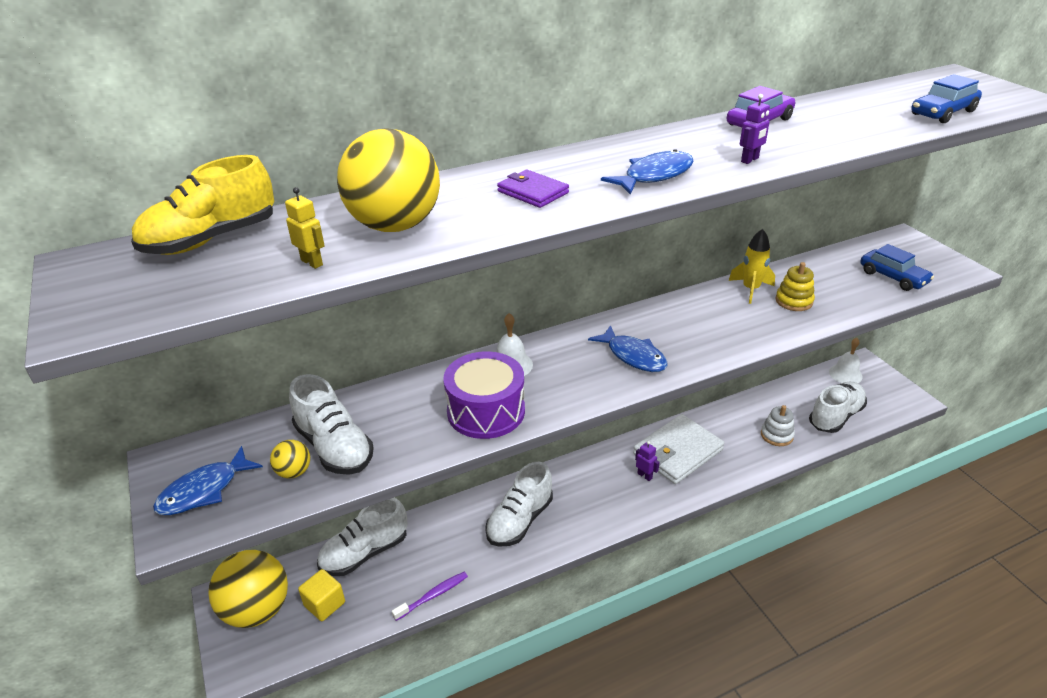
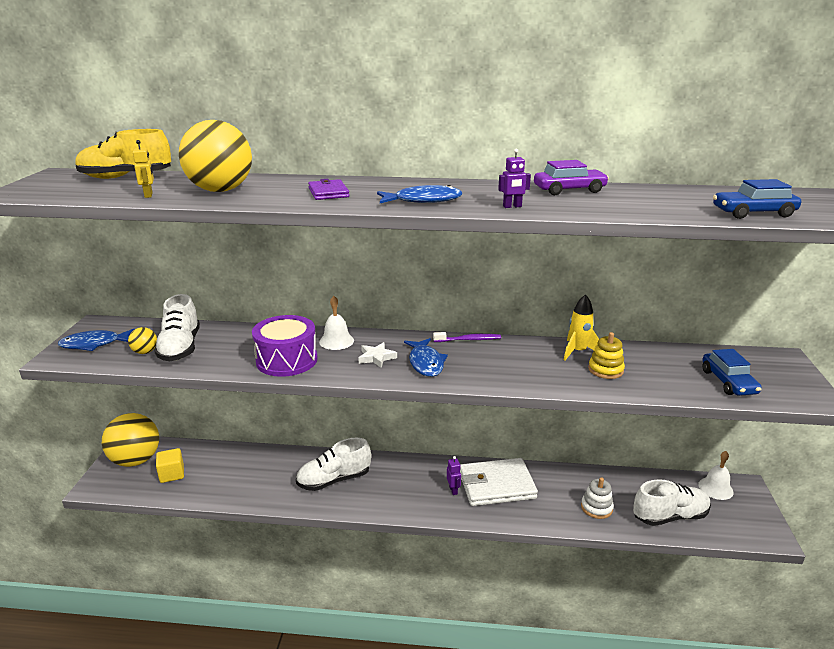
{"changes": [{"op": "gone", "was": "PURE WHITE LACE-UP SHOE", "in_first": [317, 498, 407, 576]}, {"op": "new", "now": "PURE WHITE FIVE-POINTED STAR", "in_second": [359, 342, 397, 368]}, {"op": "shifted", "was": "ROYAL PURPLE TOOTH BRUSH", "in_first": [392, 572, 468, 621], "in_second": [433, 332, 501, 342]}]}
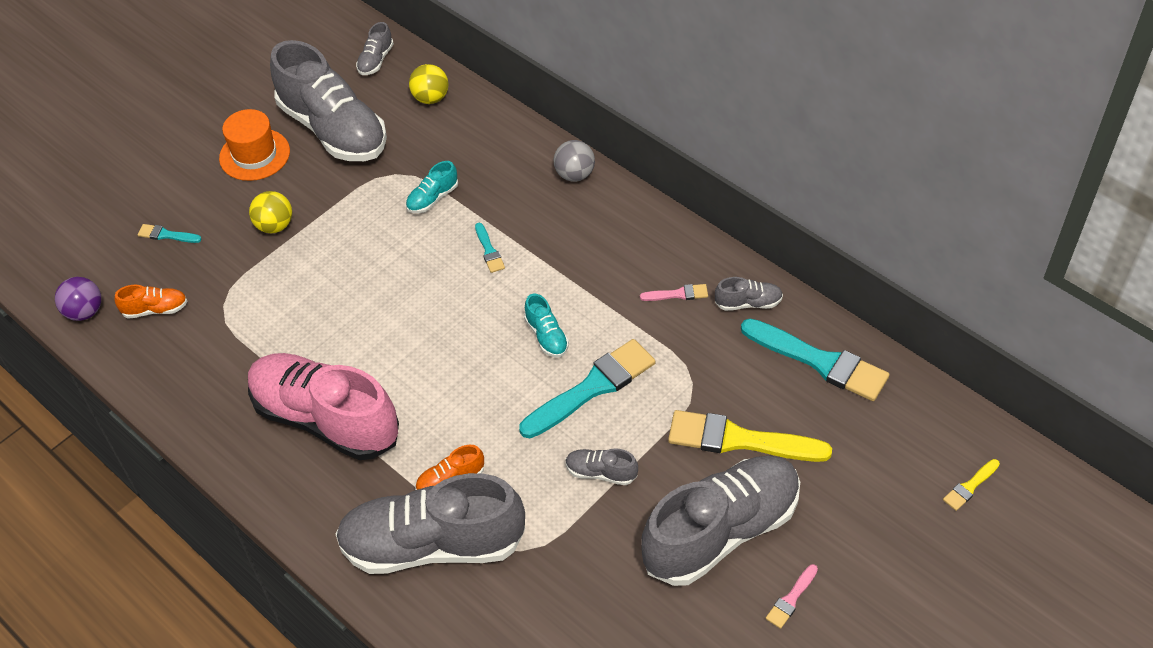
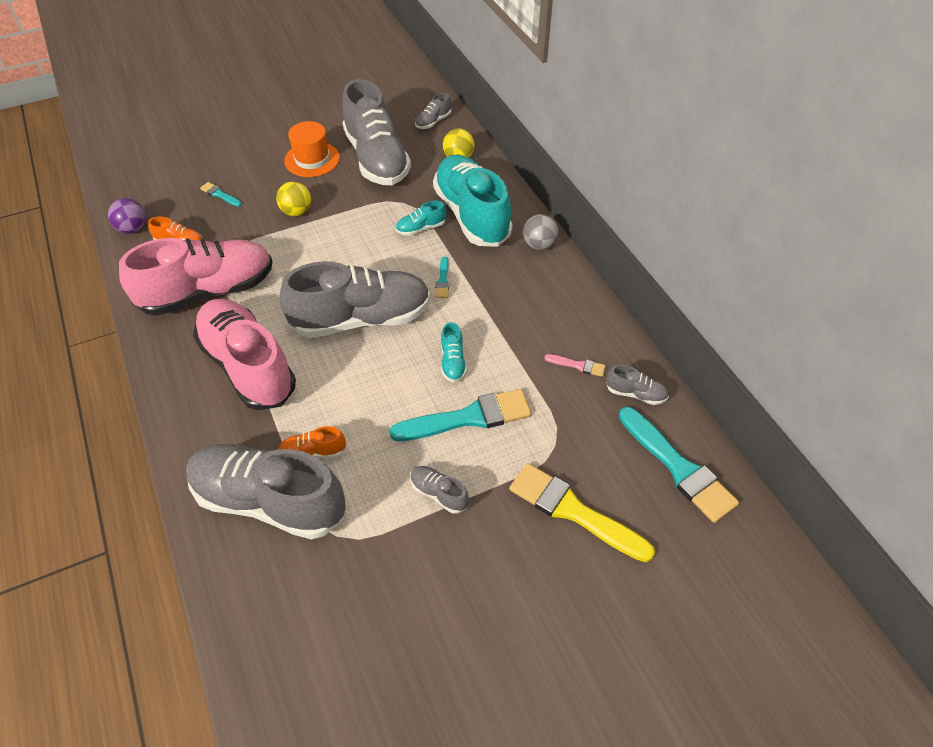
{"changes": [{"op": "gone", "was": "ROSE-PINK PAINTBRUSH", "in_first": [766, 564, 818, 629]}, {"op": "gone", "was": "BRIGHT YELLOW PAINTBRUSH", "in_first": [943, 459, 1000, 511]}, {"op": "new", "now": "ROSE-PINK LACE-UP SHOE", "in_second": [119, 238, 273, 316]}, {"op": "new", "now": "TURQUOISE LACE-UP SHOE", "in_second": [433, 154, 513, 247]}, {"op": "shifted", "was": "GREY LACE-UP SHOE", "in_first": [641, 456, 800, 586], "in_second": [279, 261, 430, 338]}]}
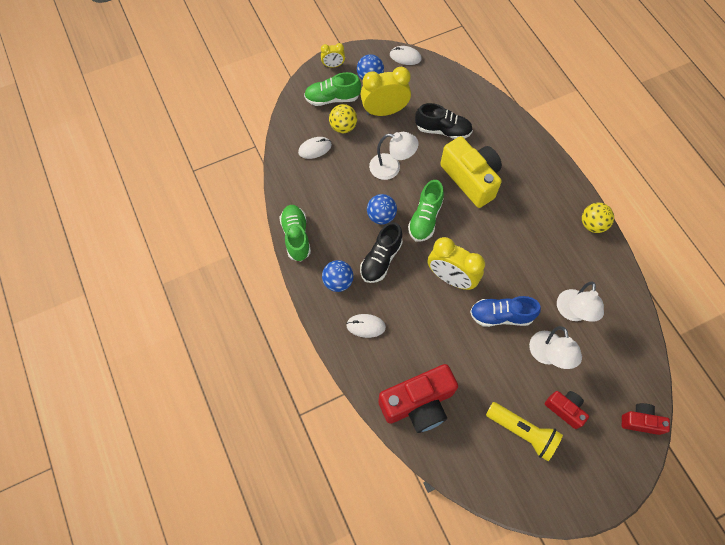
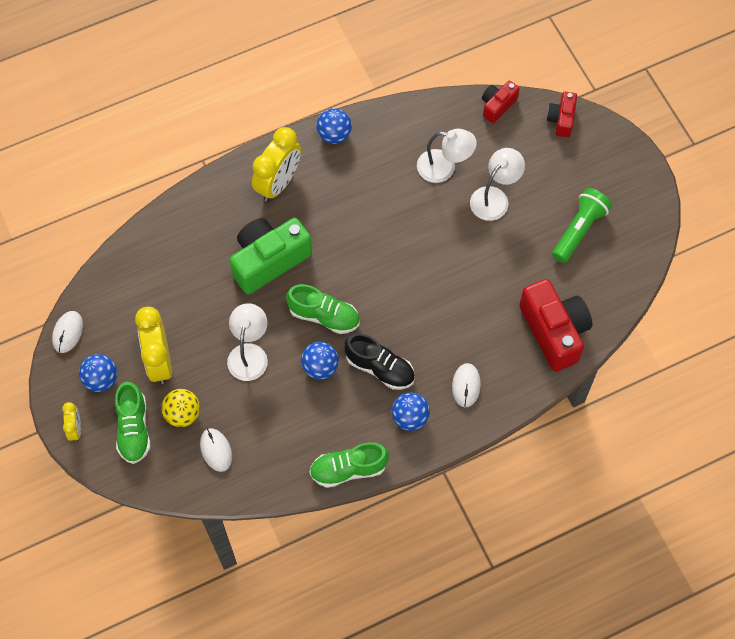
{"changes": [{"op": "gone", "was": "BLACK LACE-UP SHOE", "in_first": [415, 103, 473, 139]}, {"op": "gone", "was": "ROYAL BLUE LACE-UP SHOE", "in_first": [470, 296, 541, 327]}, {"op": "shifted", "was": "BRIGHT YELLOW BEDSIDE CLOCK", "in_first": [428, 237, 485, 290], "in_second": [252, 127, 301, 201]}, {"op": "shifted", "was": "CRIMSON COMPACT CAMERA", "in_first": [545, 391, 589, 429], "in_second": [482, 81, 520, 123]}, {"op": "repainted", "was": "BRIGHT YELLOW COMPACT CAMERA", "now": "LEAF-GREEN COMPACT CAMERA", "in_first": [440, 136, 502, 208], "in_second": [230, 218, 312, 294]}, {"op": "repainted", "was": "BRIGHT YELLOW FLASHLIGHT", "now": "LEAF-GREEN FLASHLIGHT", "in_first": [486, 402, 563, 461], "in_second": [552, 188, 612, 263]}, {"op": "repainted", "was": "BRIGHT YELLOW SPHERE", "now": "ROYAL BLUE SPHERE", "in_first": [582, 203, 614, 233], "in_second": [316, 108, 352, 144]}, {"op": "rotated", "was": "PURE WHITE READING LAMP", "in_first": [529, 326, 582, 369], "in_second": [470, 148, 525, 221], "clockwise": -45}]}
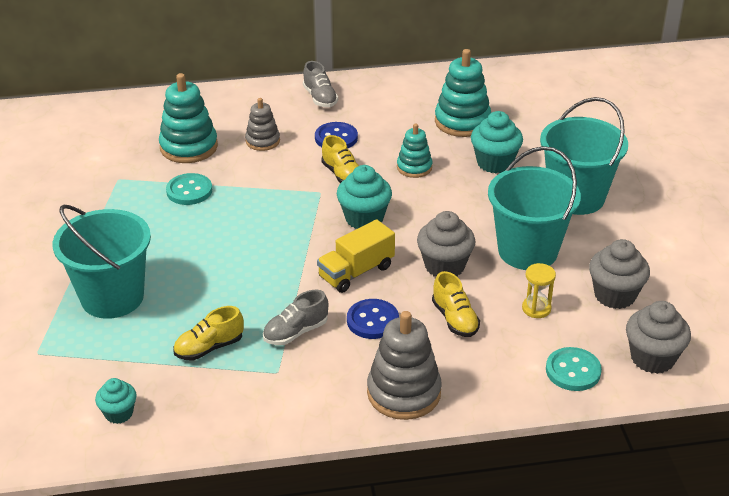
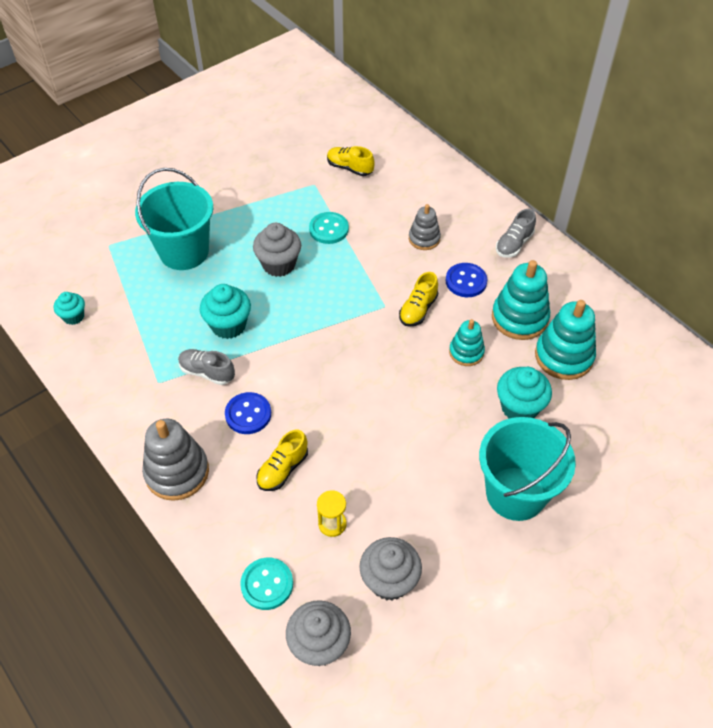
{"changes": [{"op": "gone", "was": "BRIGHT YELLOW LORRY", "in_first": [317, 219, 395, 293]}, {"op": "gone", "was": "TURQUOISE PAIL", "in_first": [488, 146, 581, 270]}, {"op": "shifted", "was": "TURQUOISE STACKING RINGS", "in_first": [159, 73, 218, 163], "in_second": [492, 260, 550, 340]}, {"op": "shifted", "was": "BRIGHT YELLOW LACE-UP SHOE", "in_first": [173, 306, 244, 361], "in_second": [327, 146, 375, 176]}, {"op": "shifted", "was": "TURQUOISE FAIRY CAKE", "in_first": [337, 165, 392, 229], "in_second": [200, 284, 251, 339]}, {"op": "shifted", "was": "GREY FAIRY CAKE", "in_first": [417, 211, 475, 277], "in_second": [253, 223, 301, 277]}]}
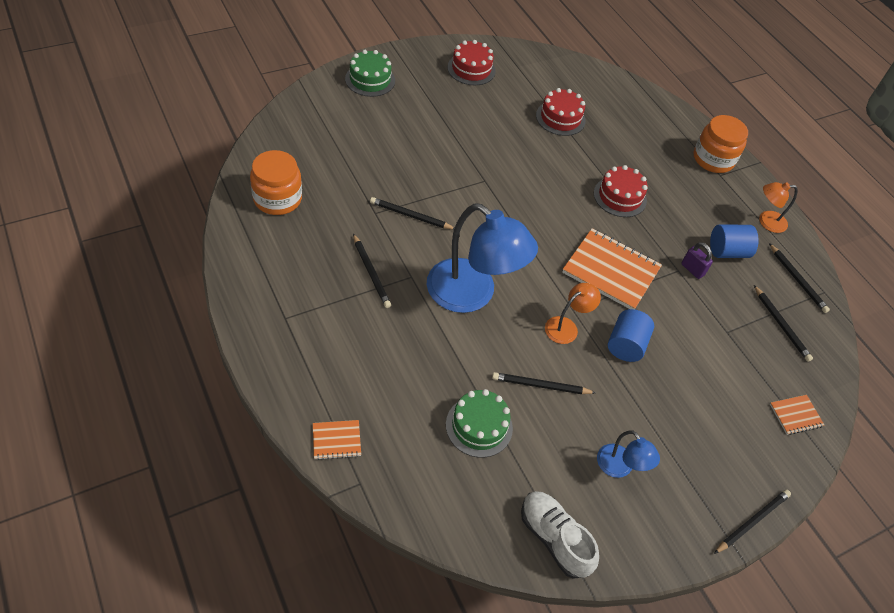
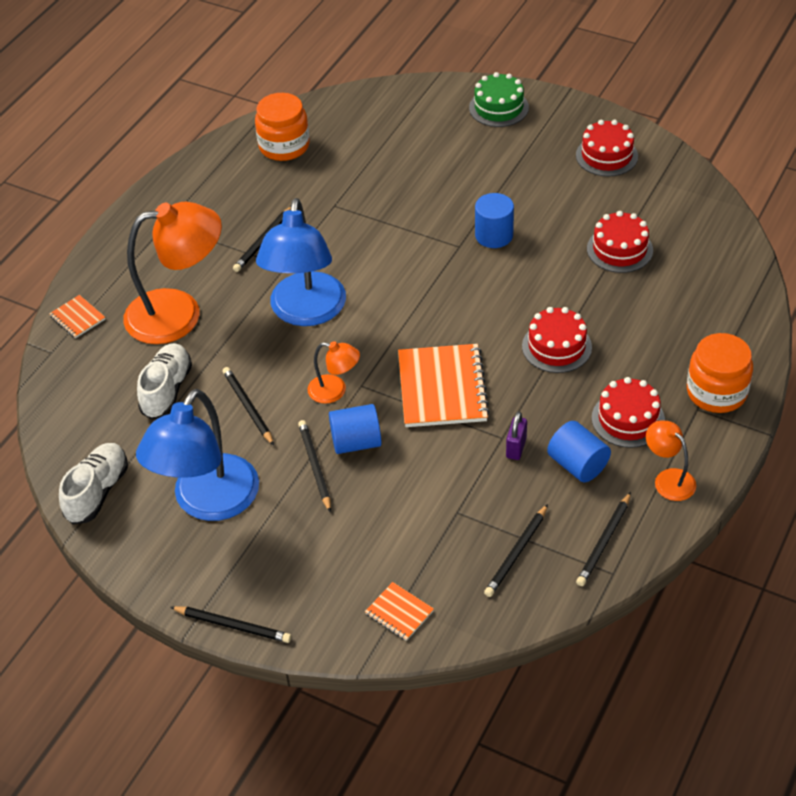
{"changes": [{"op": "new", "now": "ORANGE-COLOURED READING LAMP", "in_second": [123, 202, 222, 344]}, {"op": "new", "now": "ROYAL BLUE SOLID CYLINDER", "in_second": [475, 193, 514, 248]}, {"op": "new", "now": "CRIMSON LAYER CAKE", "in_second": [592, 377, 665, 448]}, {"op": "shifted", "was": "BLACK WOODEN PENCIL", "in_first": [370, 197, 454, 230], "in_second": [298, 420, 331, 513]}, {"op": "swapped", "was": "LEAF-GREEN LAYER CAKE", "now": "PURE WHITE LACE-UP SHOE", "in_first": [446, 389, 513, 458], "in_second": [137, 343, 192, 420]}, {"op": "scaled", "was": "ROYAL BLUE READING LAMP", "in_first": [597, 430, 660, 478], "in_second": [136, 389, 259, 521], "ratio": 2.09}]}
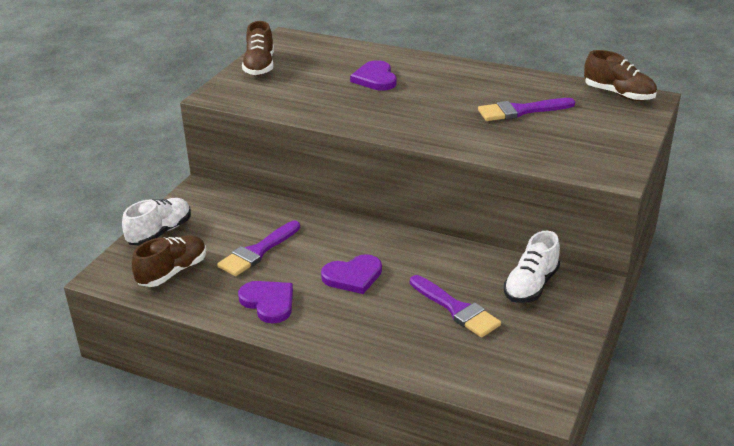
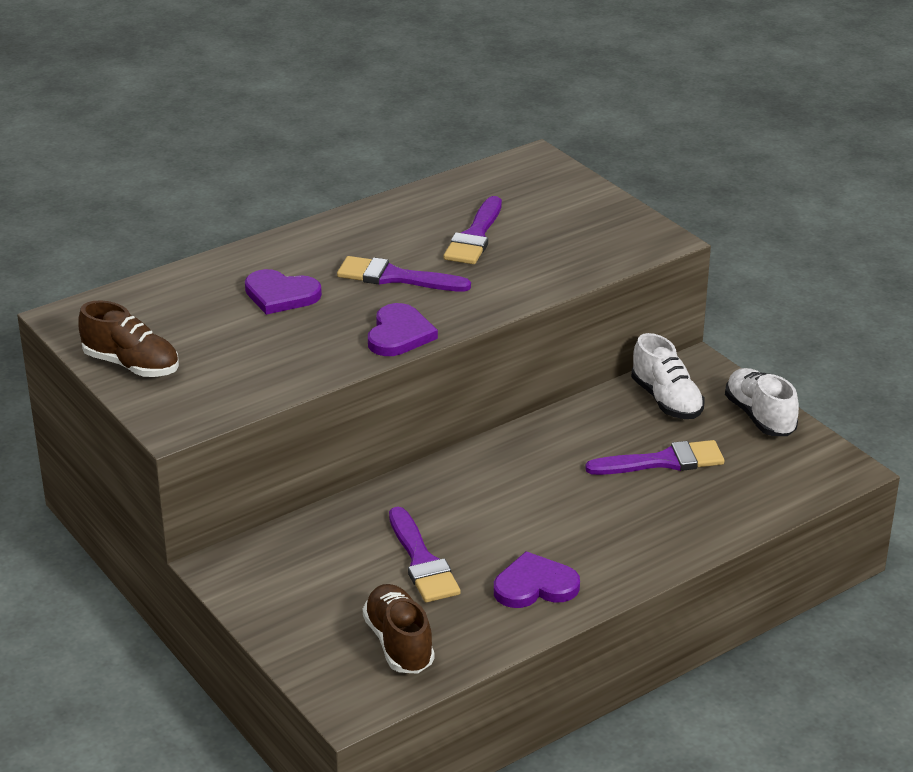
{"changes": [{"op": "gone", "was": "DARK BROWN LACE-UP SHOE", "in_first": [584, 50, 657, 101]}, {"op": "new", "now": "ROYAL PURPLE PAINTBRUSH", "in_second": [337, 256, 471, 292]}, {"op": "shifted", "was": "PURE WHITE LACE-UP SHOE", "in_first": [122, 198, 191, 246], "in_second": [725, 368, 799, 436]}, {"op": "shifted", "was": "ROYAL PURPLE LOVE HEART", "in_first": [321, 254, 382, 294], "in_second": [368, 303, 438, 356]}]}
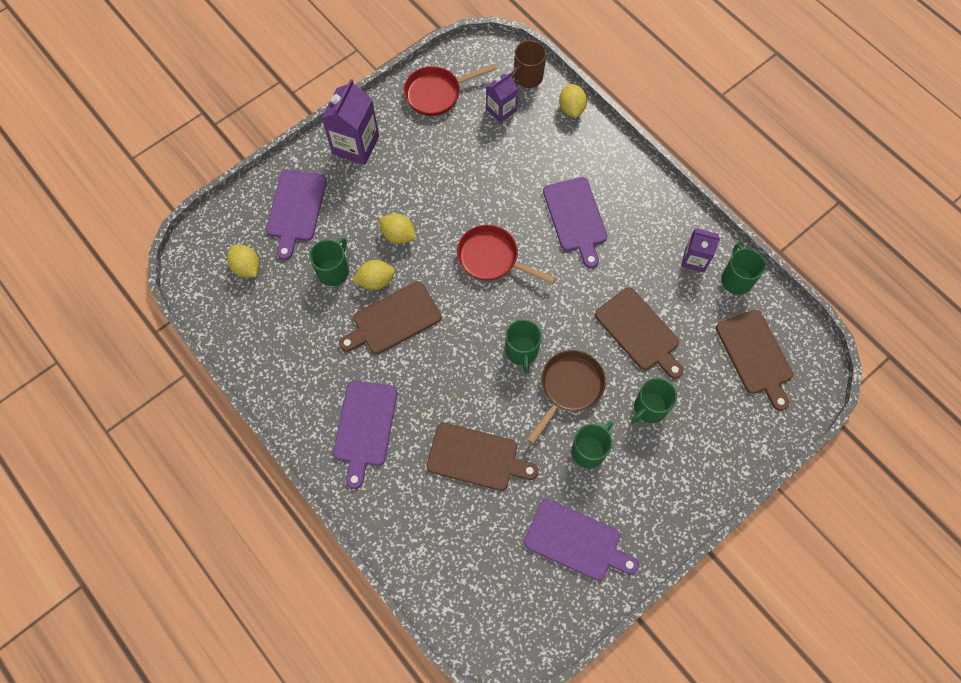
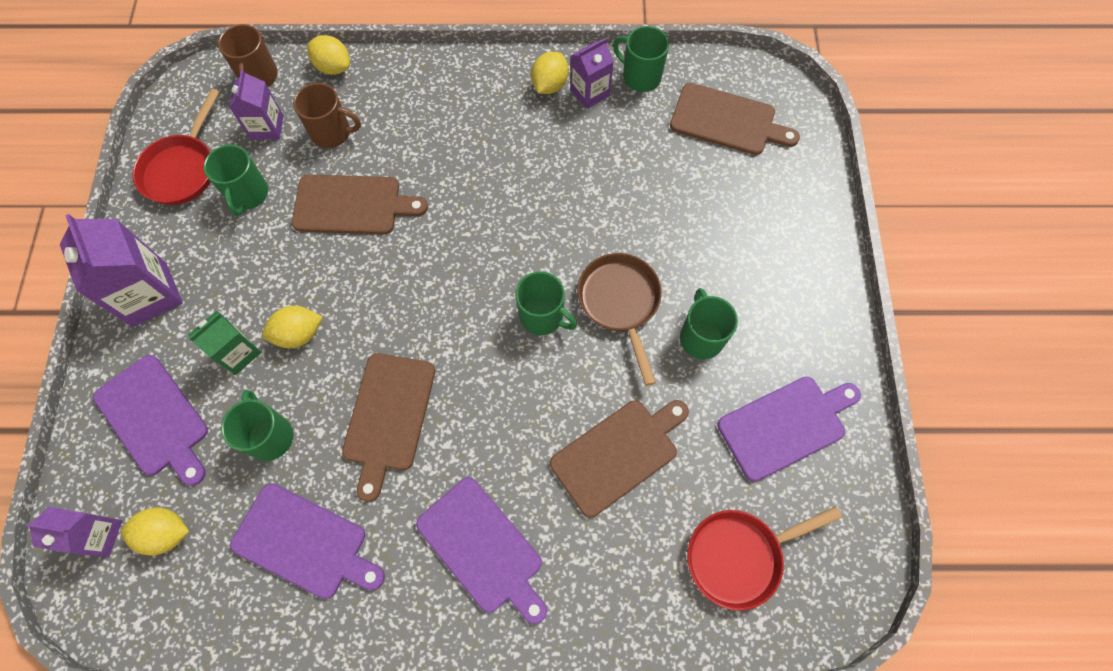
{"changes": [{"op": "new", "now": "ROYAL PURPLE JUICE CARTON", "in_second": [25, 507, 122, 557]}, {"op": "new", "now": "LEAF-GREEN JUICE CARTON", "in_second": [188, 311, 261, 375]}, {"op": "new", "now": "DARK BROWN TEA MUG", "in_second": [293, 83, 361, 148]}, {"op": "shifted", "was": "BRIGHT YELLOW LEMON", "in_first": [353, 260, 395, 290], "in_second": [531, 52, 569, 94]}, {"op": "shifted", "was": "CRIMSON FRYING PAN", "in_first": [457, 225, 556, 284], "in_second": [687, 506, 842, 610]}, {"op": "shifted", "was": "ROYAL PURPLE BREAD BOARD", "in_first": [543, 177, 607, 268], "in_second": [230, 483, 385, 599]}, {"op": "shifted", "was": "DARK BROWN BREAD BOARD", "in_first": [595, 288, 683, 379], "in_second": [292, 174, 428, 234]}, {"op": "shifted", "was": "LEAF-GREEN TEA MUG", "in_first": [631, 378, 677, 424], "in_second": [203, 144, 268, 216]}]}
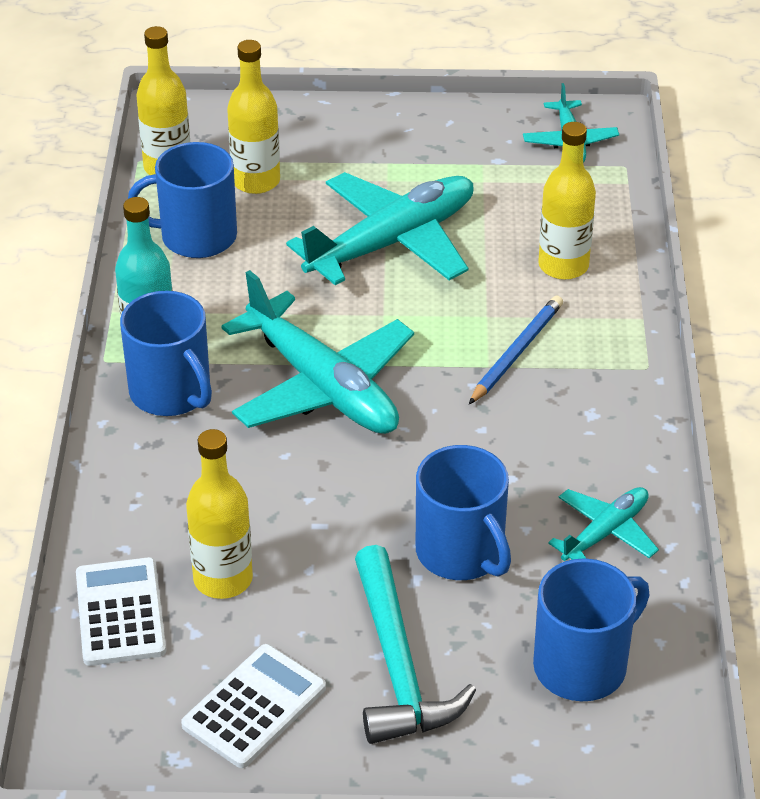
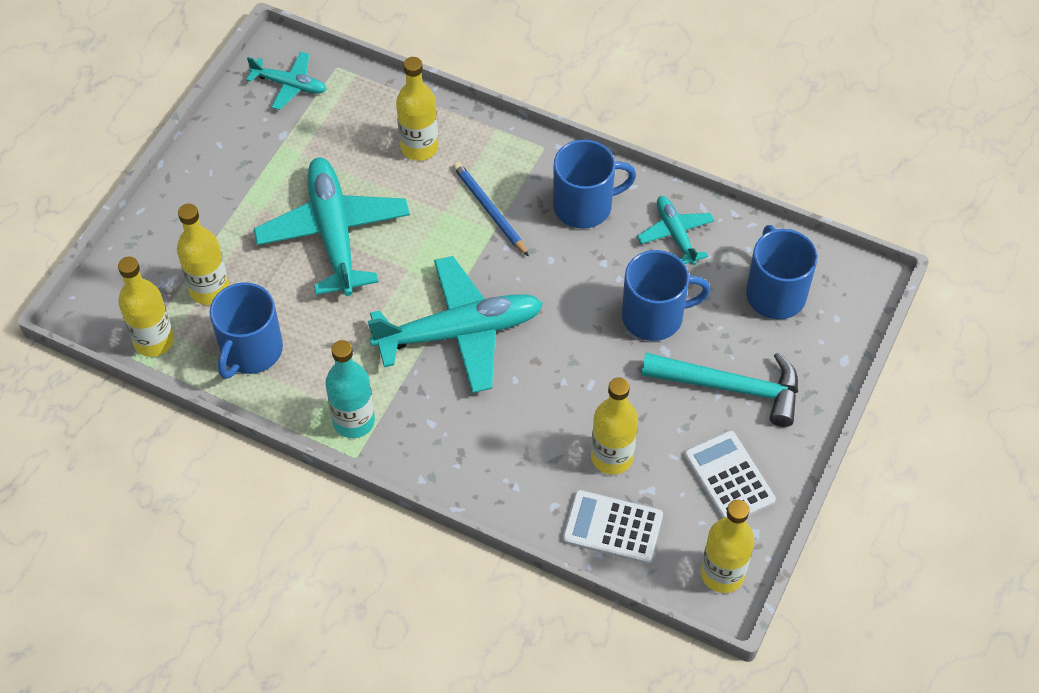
{"changes": [{"op": "new", "now": "BRIGHT YELLOW DRINK BOTTLE", "in_second": [701, 500, 754, 593]}, {"op": "shifted", "was": "ROYAL BLUE TEA MUG", "in_first": [120, 291, 212, 416], "in_second": [553, 140, 636, 229]}]}
